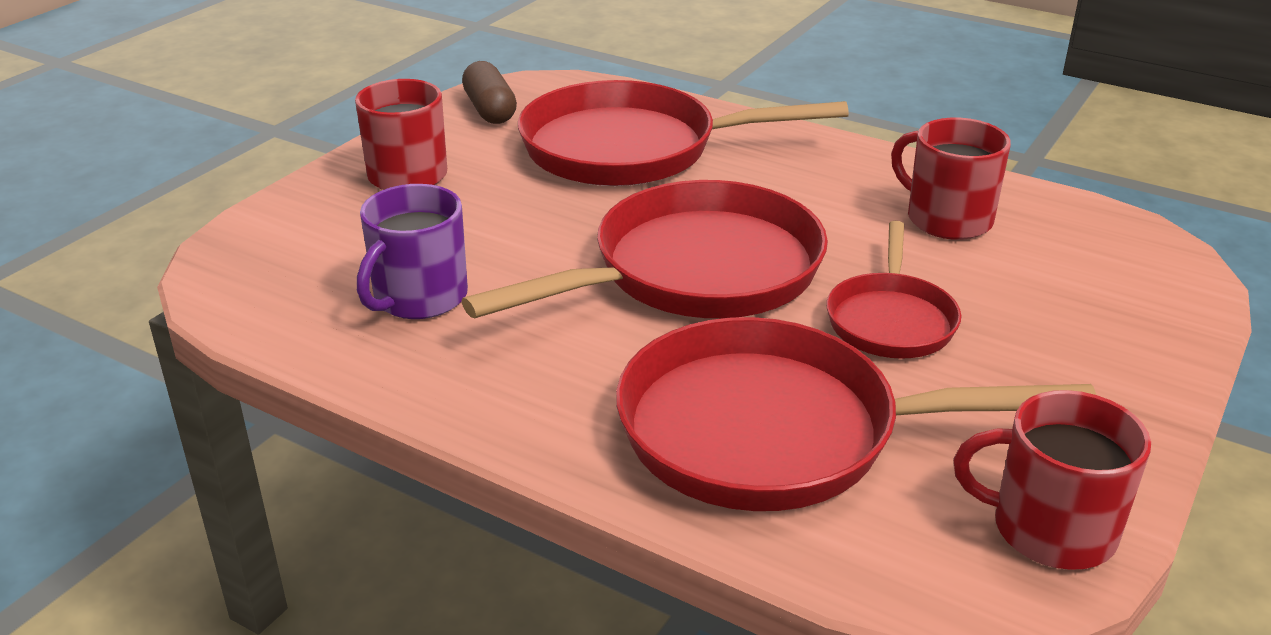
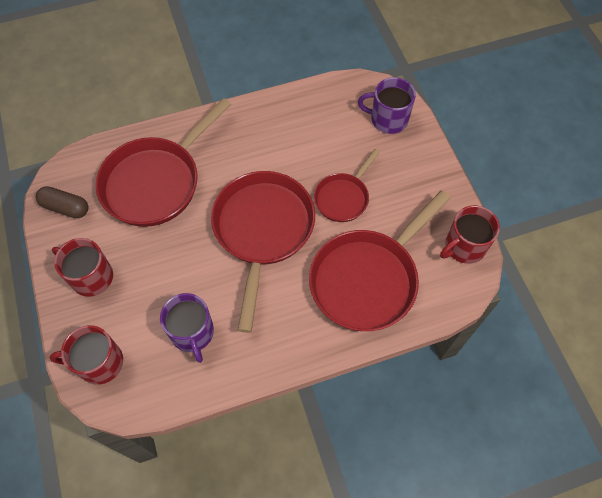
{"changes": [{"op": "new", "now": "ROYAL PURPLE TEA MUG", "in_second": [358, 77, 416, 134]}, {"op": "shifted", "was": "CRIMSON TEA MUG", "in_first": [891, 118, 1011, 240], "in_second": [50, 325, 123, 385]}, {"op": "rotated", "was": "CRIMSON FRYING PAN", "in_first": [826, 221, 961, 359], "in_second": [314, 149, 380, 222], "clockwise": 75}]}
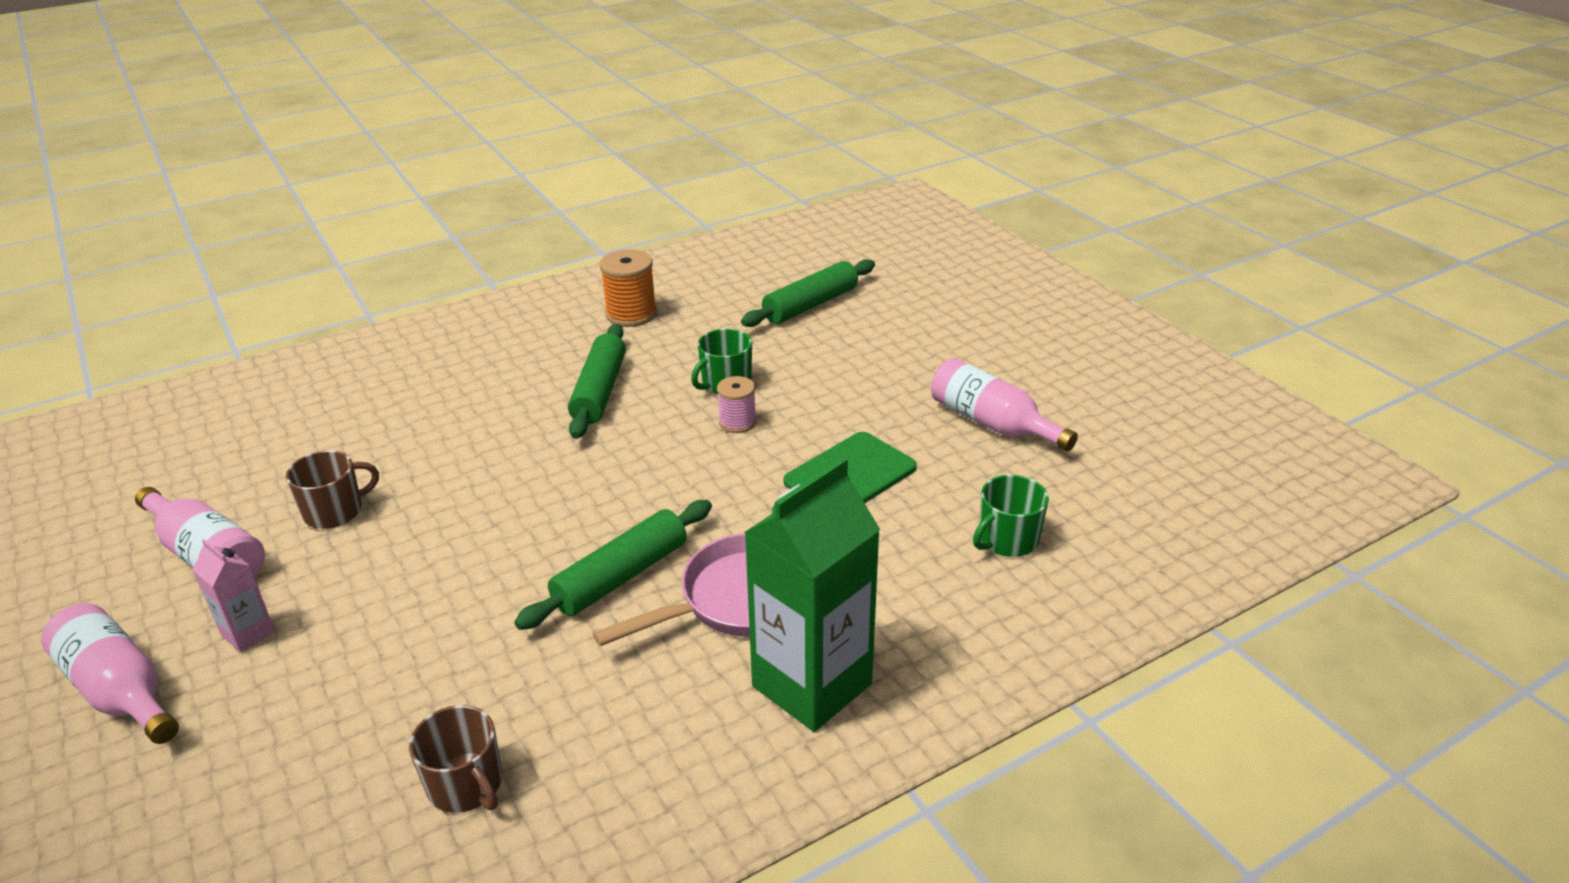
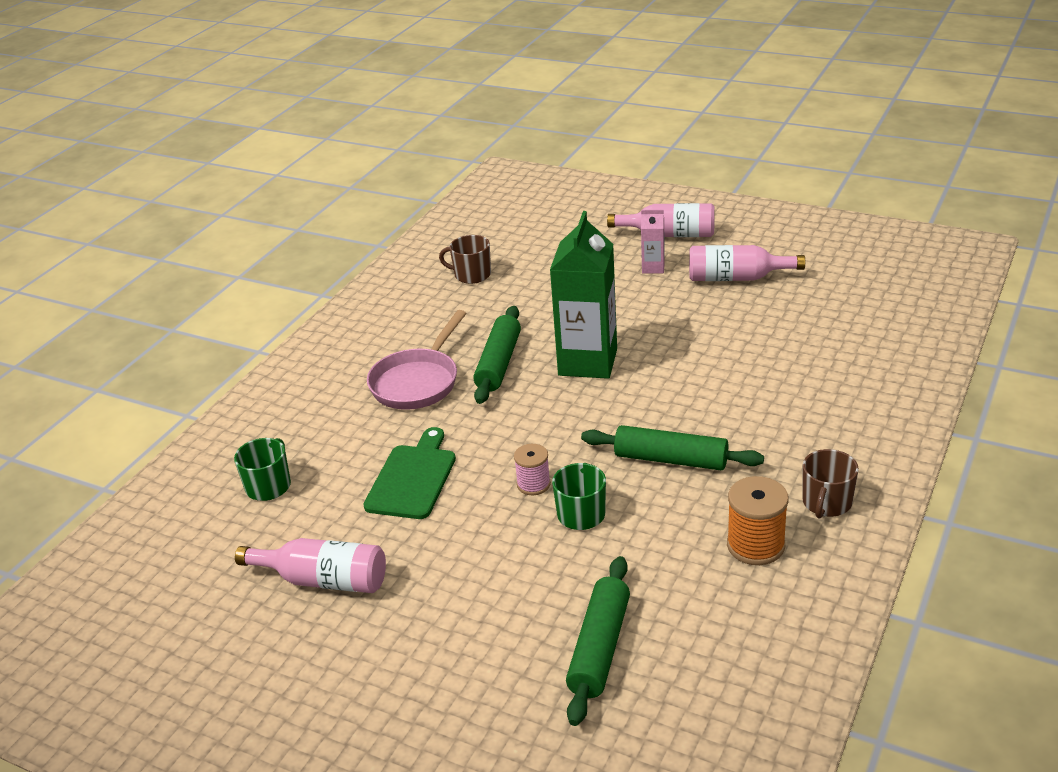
{"changes": [{"op": "shifted", "was": "DARK BROWN TEA MUG", "in_first": [286, 450, 379, 529], "in_second": [802, 449, 859, 519]}, {"op": "shifted", "was": "LEAF-GREEN JUICE CARTON", "in_first": [744, 457, 880, 732], "in_second": [550, 211, 617, 379]}, {"op": "rotated", "was": "LEAF-GREEN PASTRY ROLLER", "in_first": [568, 324, 626, 439], "in_second": [581, 425, 764, 470], "clockwise": -45}]}
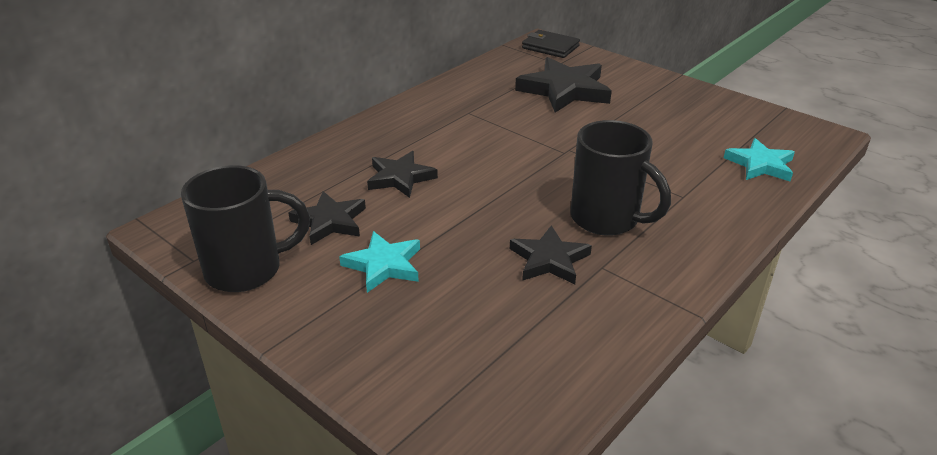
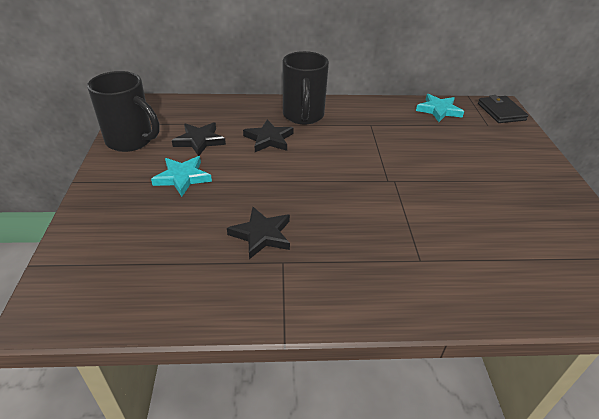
{"changes": [{"op": "gone", "was": "BLACK FIVE-POINTED STAR", "in_first": [515, 57, 612, 113]}, {"op": "shifted", "was": "BLACK TEA MUG", "in_first": [570, 120, 671, 236], "in_second": [283, 51, 329, 124]}, {"op": "shifted", "was": "TURQUOISE FIVE-POINTED STAR", "in_first": [724, 138, 795, 181], "in_second": [416, 94, 464, 122]}]}
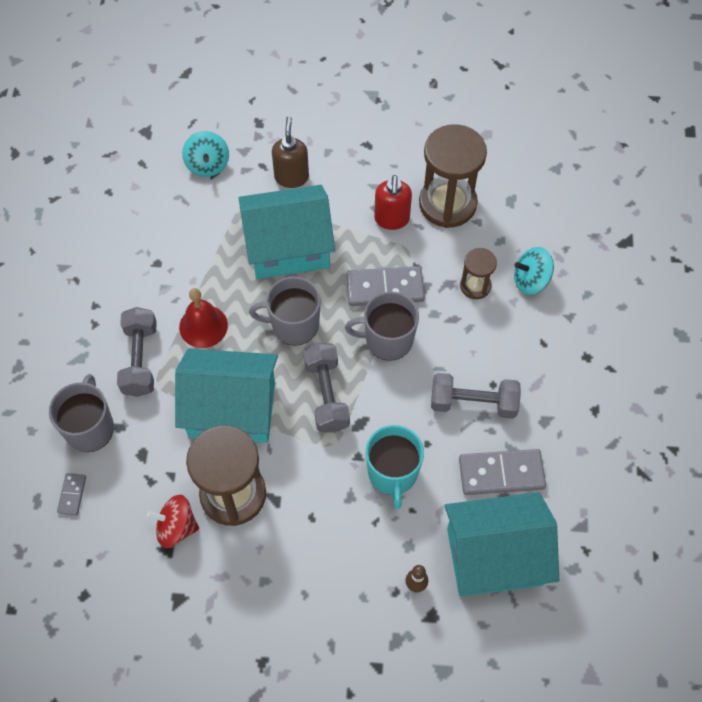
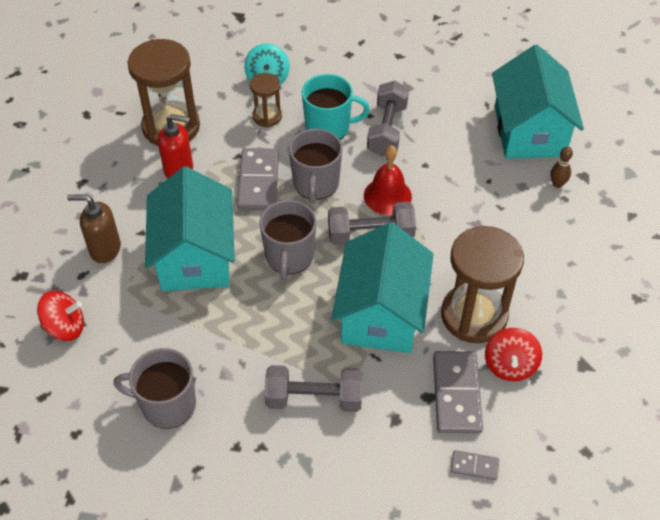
{"changes": [{"op": "shifted", "was": "GREY TEA MUG", "in_first": [49, 374, 114, 452], "in_second": [114, 348, 196, 429]}, {"op": "shifted", "was": "CRIMSON SCHOOL BELL", "in_first": [179, 288, 228, 348], "in_second": [364, 145, 412, 215]}, {"op": "shifted", "was": "TURQUOISE TEA MUG", "in_first": [366, 425, 424, 509], "in_second": [302, 74, 370, 139]}, {"op": "shifted", "was": "GREY DOMINO TILE", "in_first": [459, 449, 546, 495], "in_second": [433, 351, 483, 434]}, {"op": "repainted", "was": "TURQUOISE SPINNING TOP", "now": "CRIMSON SPINNING TOP", "in_first": [182, 131, 229, 177], "in_second": [37, 291, 84, 341]}]}
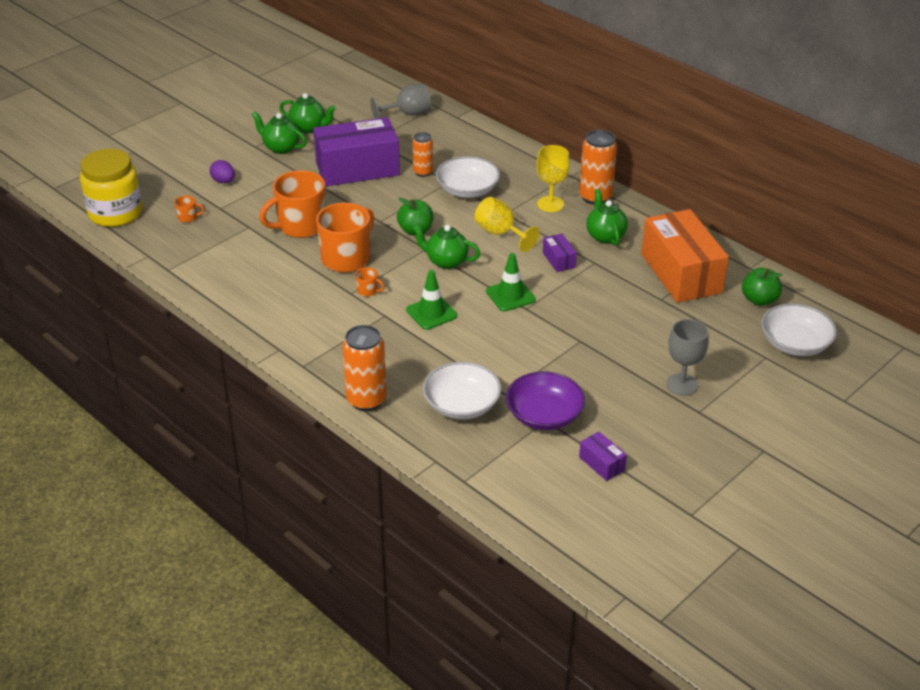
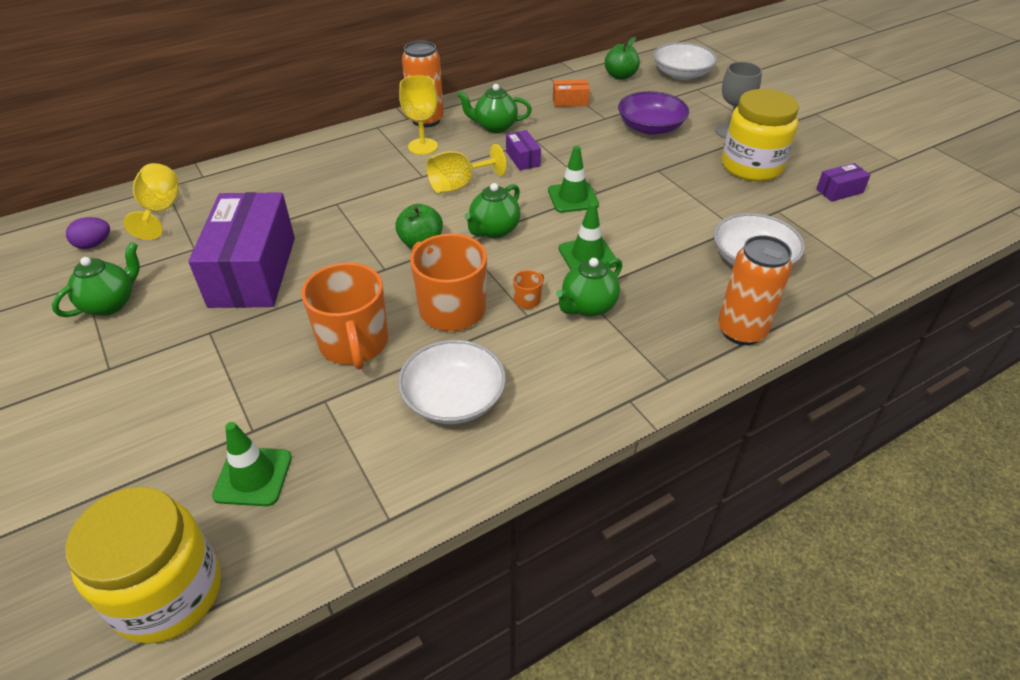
{"changes": [{"op": "gone", "was": "ORANGE-COLOURED SODA CAN", "in_first": [413, 132, 433, 177]}, {"op": "new", "now": "BRIGHT YELLOW JAR", "in_second": [722, 89, 799, 181]}, {"op": "shifted", "was": "ROYAL PURPLE EGG SHAPE", "in_first": [210, 160, 235, 183], "in_second": [66, 217, 110, 249]}, {"op": "shifted", "was": "LEAF-GREEN TEA POT", "in_first": [252, 111, 307, 154], "in_second": [556, 258, 622, 317]}, {"op": "shifted", "was": "PURE WHITE DEEP DISH", "in_first": [436, 156, 500, 198], "in_second": [398, 340, 506, 424]}, {"op": "shifted", "was": "ROYAL PURPLE DEEP DISH", "in_first": [506, 371, 585, 430], "in_second": [618, 91, 689, 135]}, {"op": "swapped", "was": "ORANGE-COLOURED TEA MUG", "now": "LEAF-GREEN ROAD CONE", "in_first": [174, 195, 204, 223], "in_second": [212, 422, 292, 506]}, {"op": "repainted", "was": "GREY CHALICE", "now": "BRIGHT YELLOW CHALICE", "in_first": [371, 84, 431, 119], "in_second": [124, 163, 179, 240]}, {"op": "rotated", "was": "ROYAL PURPLE PARCEL", "in_first": [543, 234, 577, 272], "in_second": [506, 130, 541, 171], "clockwise": 75}, {"op": "scaled", "was": "ORANGE-COLOURED PARCEL", "in_first": [641, 209, 729, 303], "in_second": [553, 79, 590, 107], "ratio": 0.42}]}
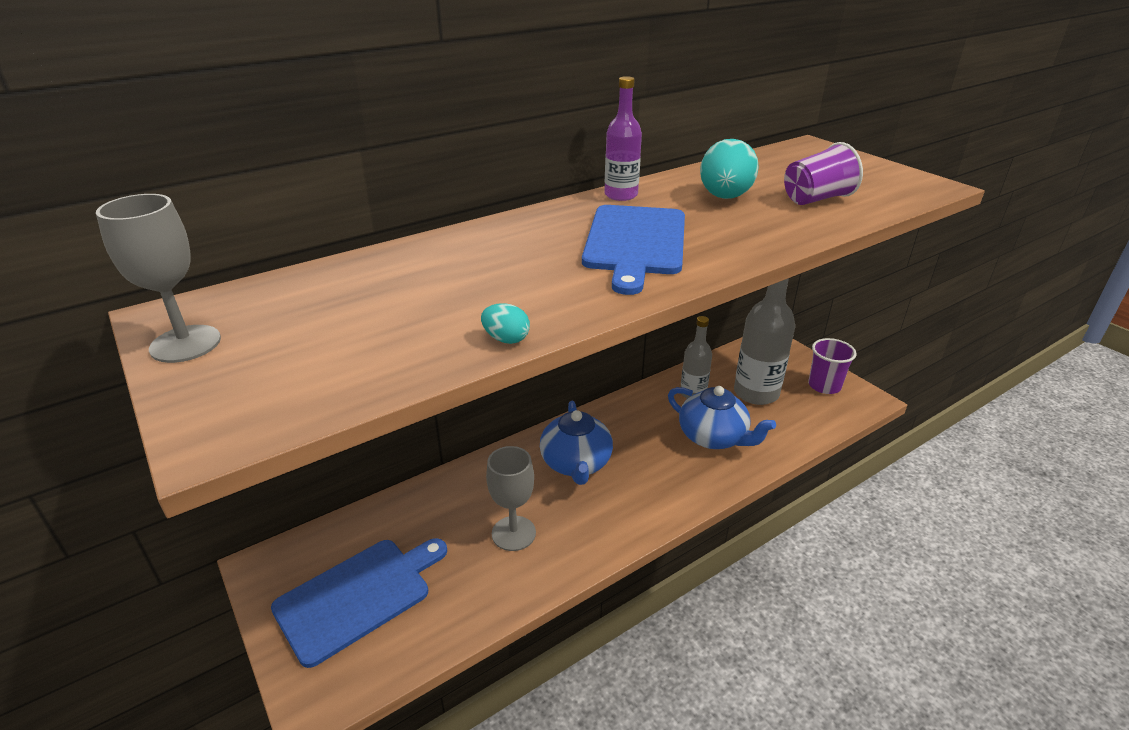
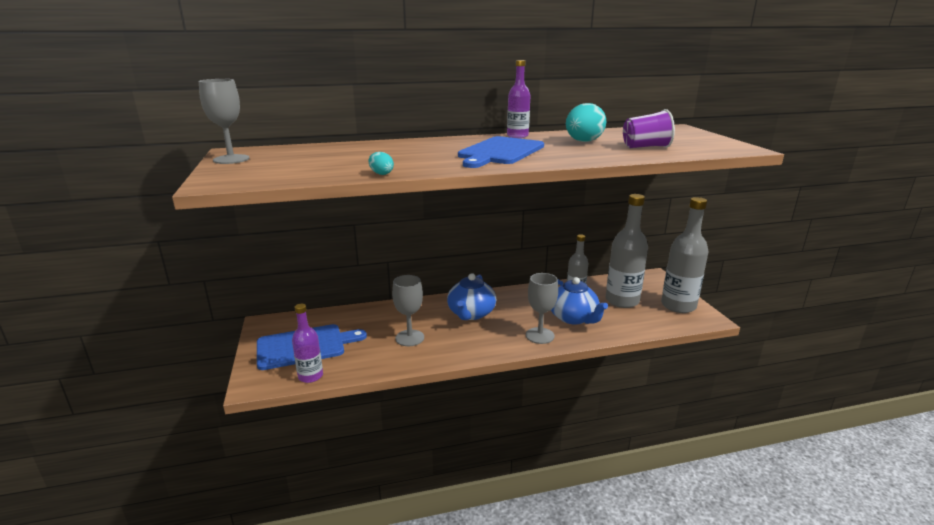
{"changes": [{"op": "new", "now": "ROYAL PURPLE DRINK BOTTLE", "in_second": [292, 304, 323, 383]}, {"op": "new", "now": "GREY CHALICE", "in_second": [526, 273, 558, 344]}, {"op": "swapped", "was": "ROYAL PURPLE CUP", "now": "GREY DRINK BOTTLE", "in_first": [808, 338, 856, 394], "in_second": [661, 197, 708, 313]}]}
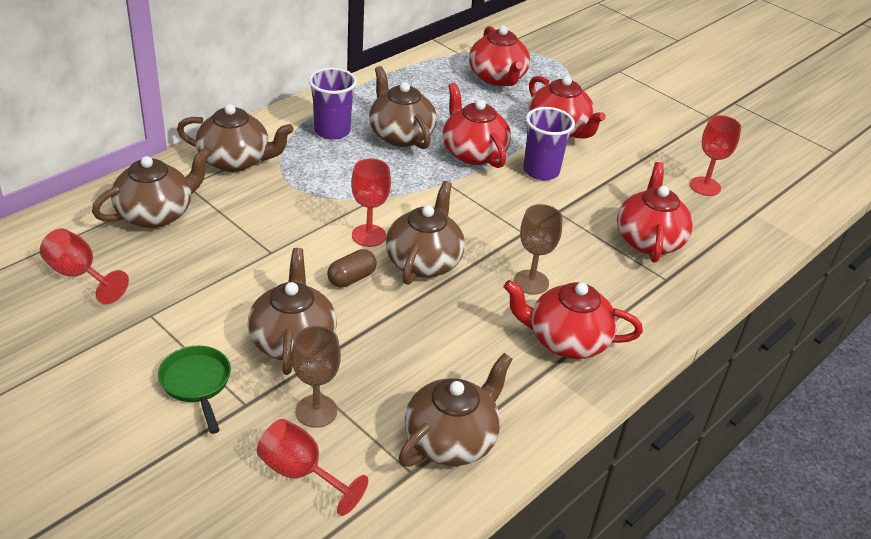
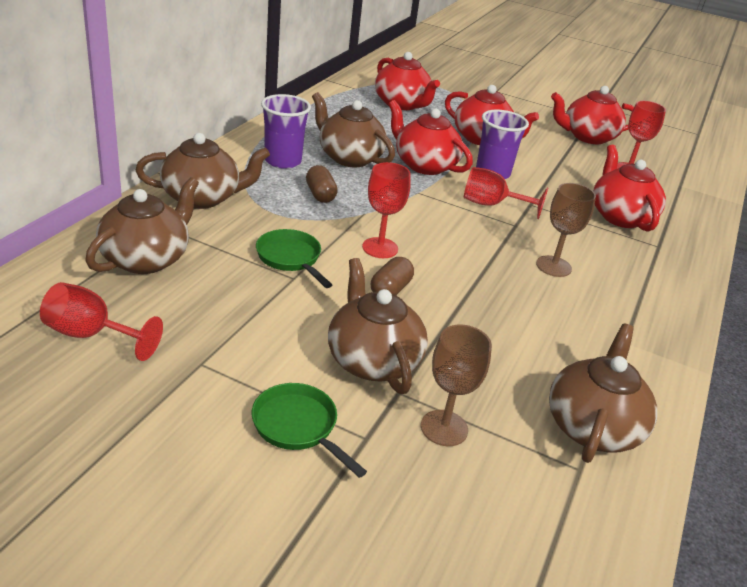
{"changes": [{"op": "gone", "was": "DARK BROWN TEA POT", "in_first": [386, 181, 465, 285]}, {"op": "new", "now": "LEAF-GREEN FRYING PAN", "in_second": [256, 229, 332, 288]}, {"op": "new", "now": "DARK BROWN PILL SHAPE", "in_second": [306, 165, 338, 203]}, {"op": "shifted", "was": "CRIMSON CHALICE", "in_first": [257, 419, 368, 516], "in_second": [464, 167, 548, 219]}, {"op": "shifted", "was": "CRIMSON TEA POT", "in_first": [503, 280, 643, 359], "in_second": [551, 86, 634, 144]}]}
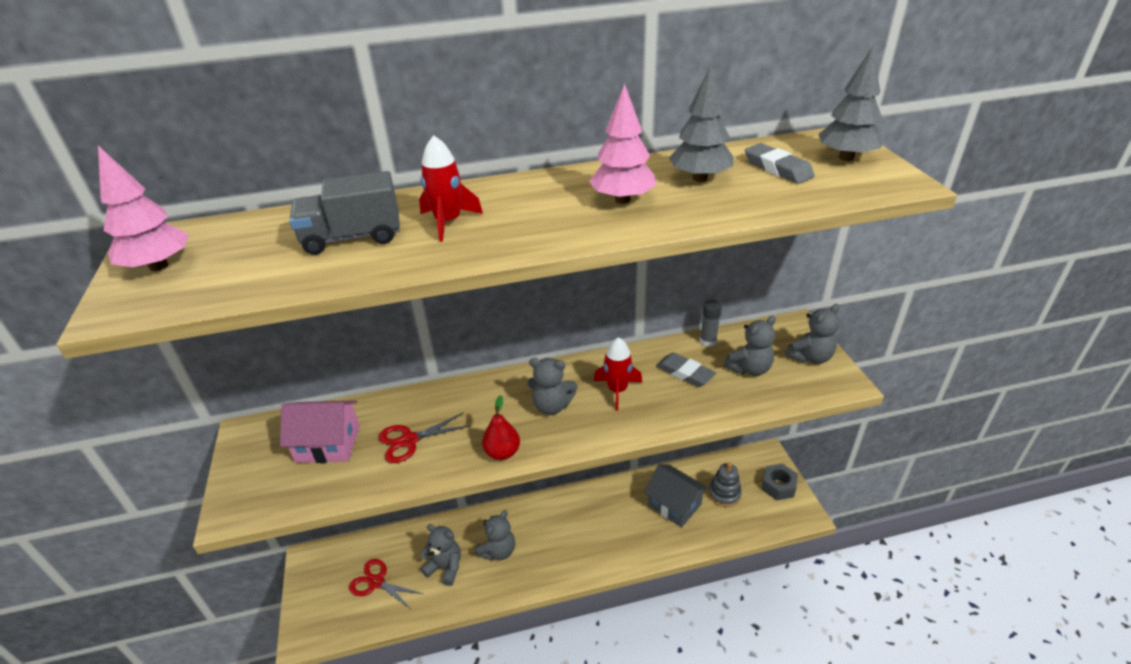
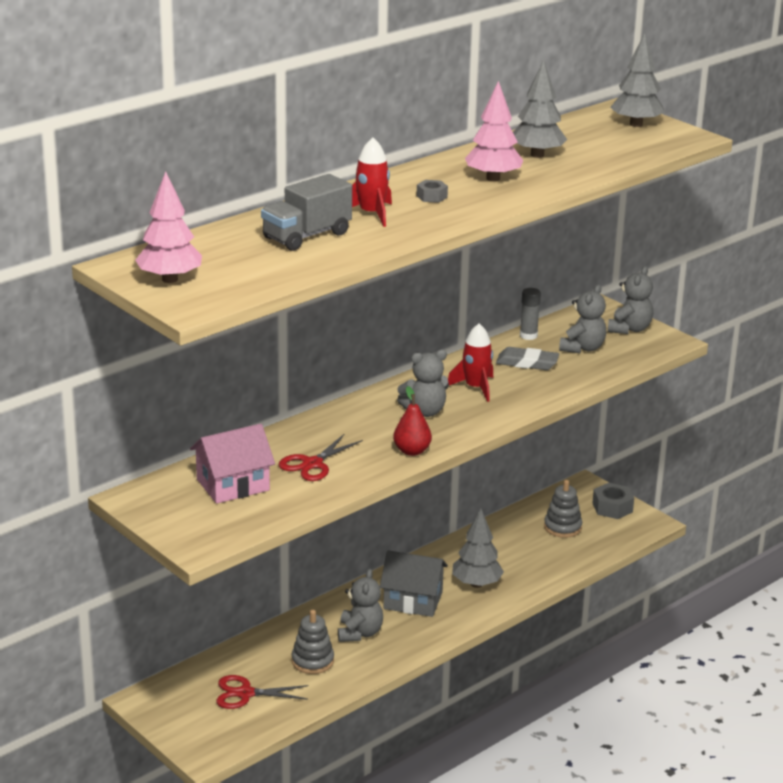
{"changes": [{"op": "gone", "was": "GREY GUM ERASER", "in_first": [745, 143, 815, 184]}, {"op": "new", "now": "GREY HEX NUT", "in_second": [417, 180, 448, 203]}, {"op": "new", "now": "GREY FIR TREE", "in_second": [452, 508, 504, 588]}, {"op": "shifted", "was": "GREY TOY HOUSE", "in_first": [644, 465, 708, 528], "in_second": [380, 550, 448, 617]}, {"op": "swapped", "was": "GREY TEDDY BEAR", "now": "GREY STACKING RINGS", "in_first": [420, 524, 461, 586], "in_second": [292, 610, 334, 674]}]}
